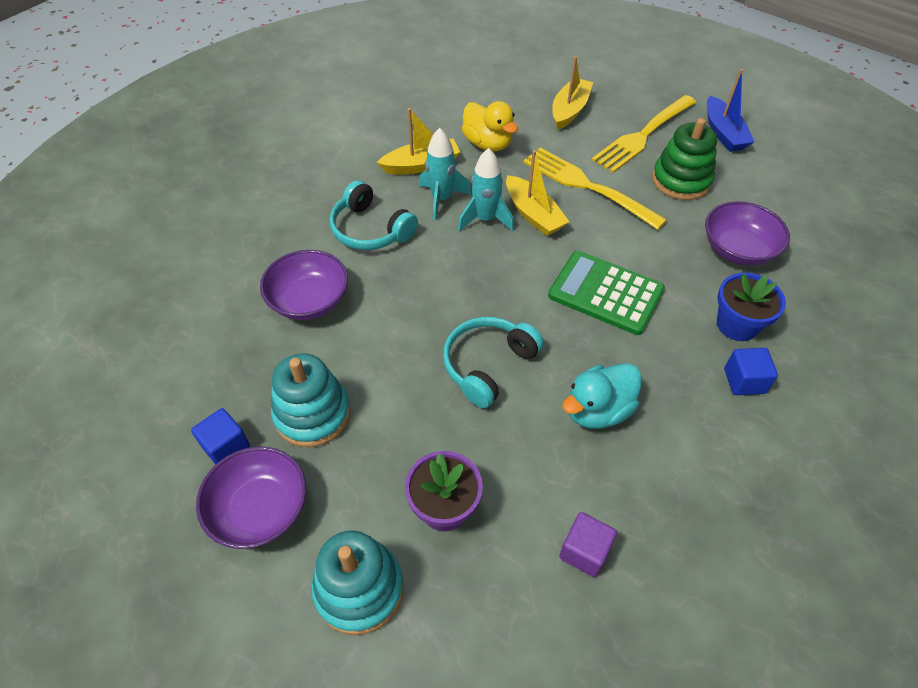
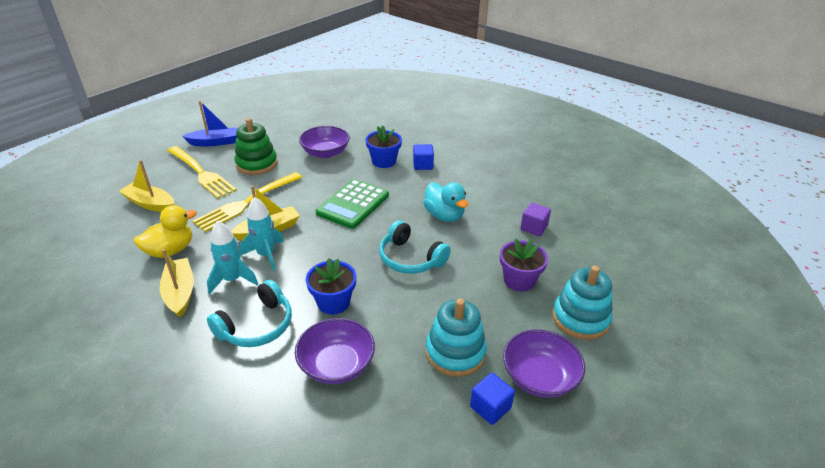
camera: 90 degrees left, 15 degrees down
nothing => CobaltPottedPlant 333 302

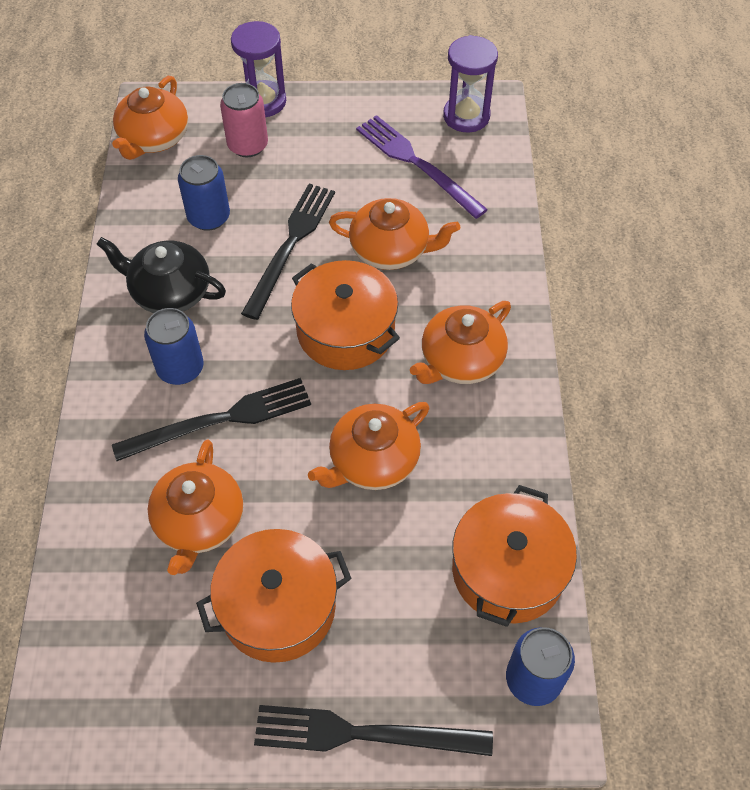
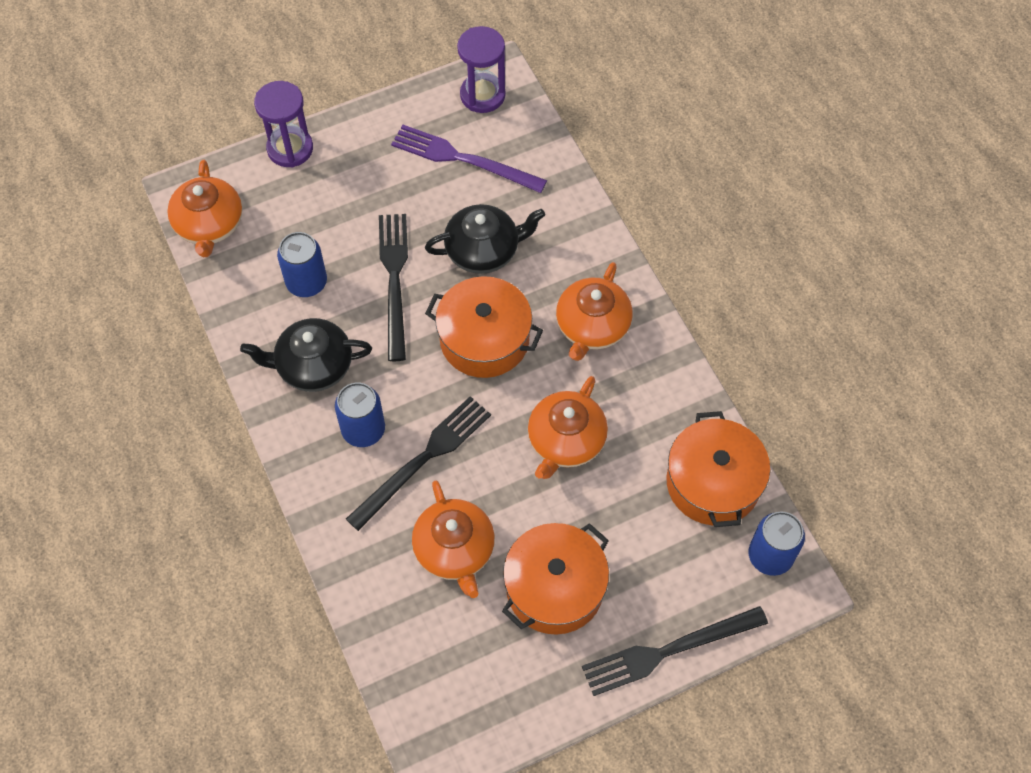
camera: 25 degrees left, 5 degrees up
RosePinkTin 248 145 => nothing
OrangeTeapot 391 250 => EbonyTeapot 484 250

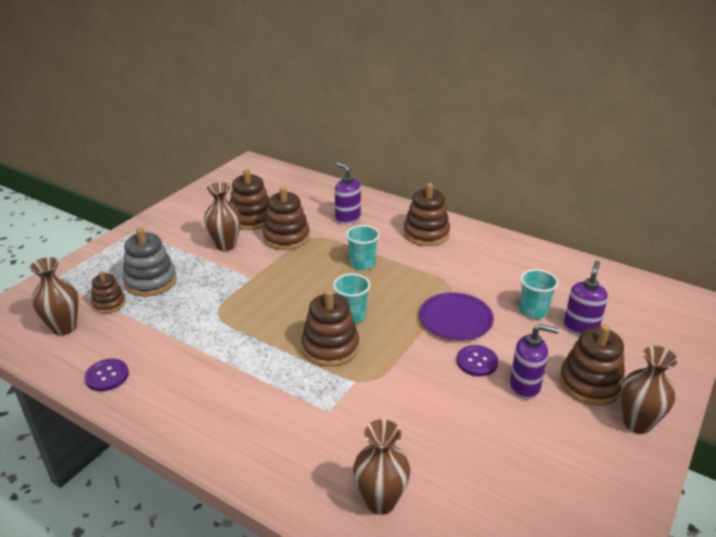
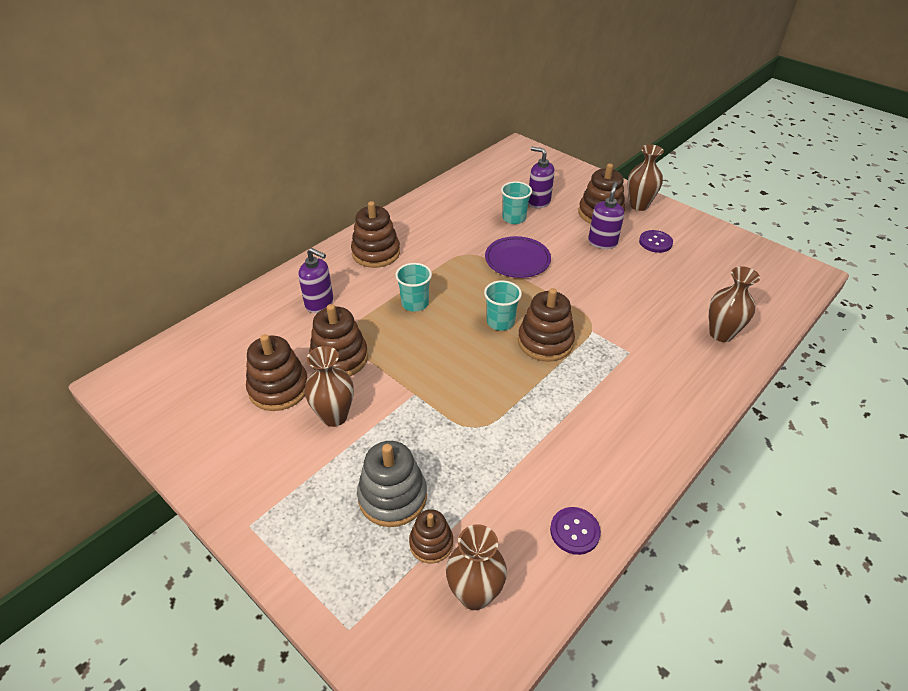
camera: 80 degrees left, 10 degrees up
PurpleButton 477 362 => PurpleButton 655 242, relocated
PurplePumpBottle 347 218 => PurplePumpBottle 319 303, 120 degrees counterclockwise

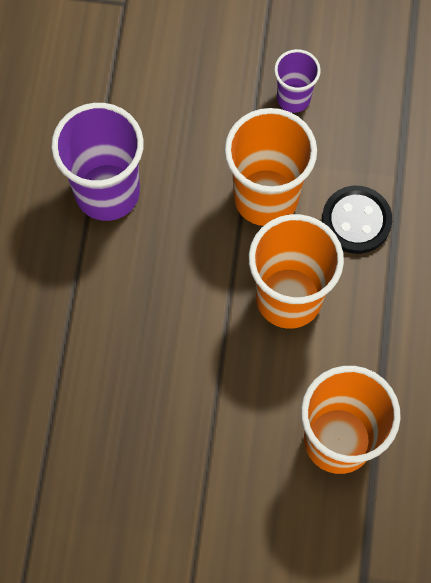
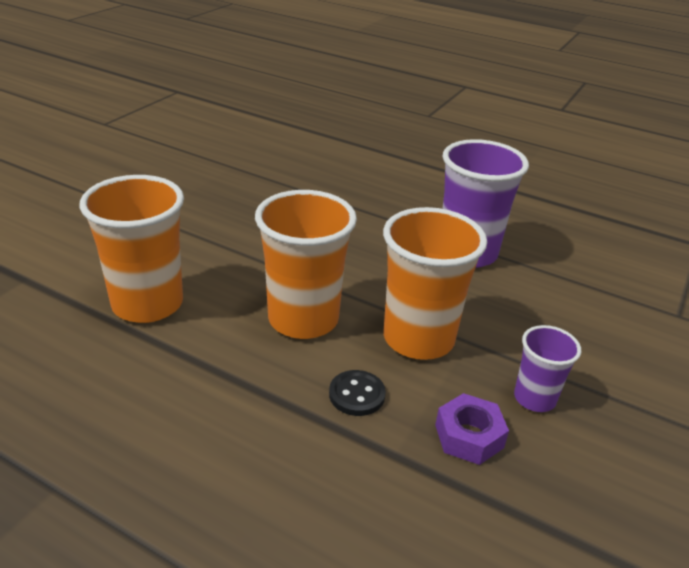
camera: 110 degrees right, 35 degrees down
nothing => PurpleHexagonNut 469 436
EbonyButton 356 221 => EbonyButton 357 395, x0.67

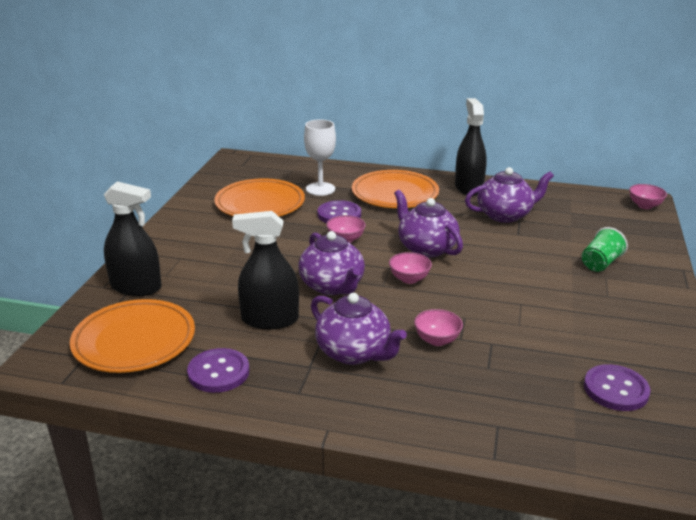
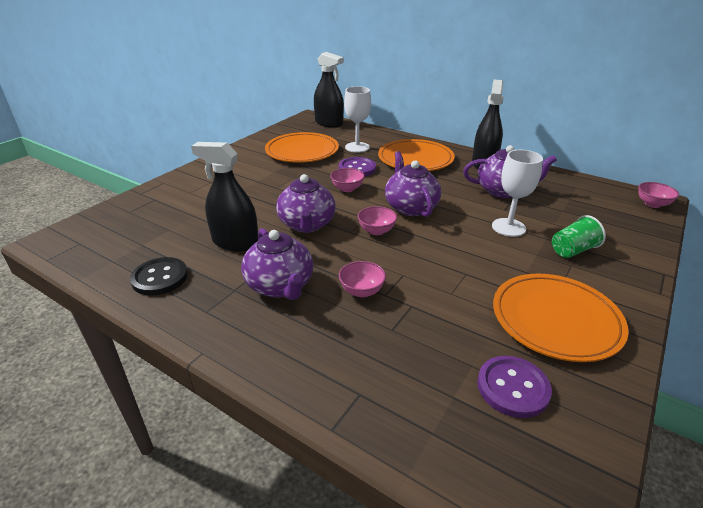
camera: 20 degrees right, 5 degrees up
nothing => SnowWhiteWineGlass 508 227
OrangeFlatDish 134 340 => OrangeFlatDish 555 320, relocated
EbonySprayBottle 136 287 => EbonySprayBottle 329 123, relocated
PurpleButton 218 372 => EbonyButton 160 278

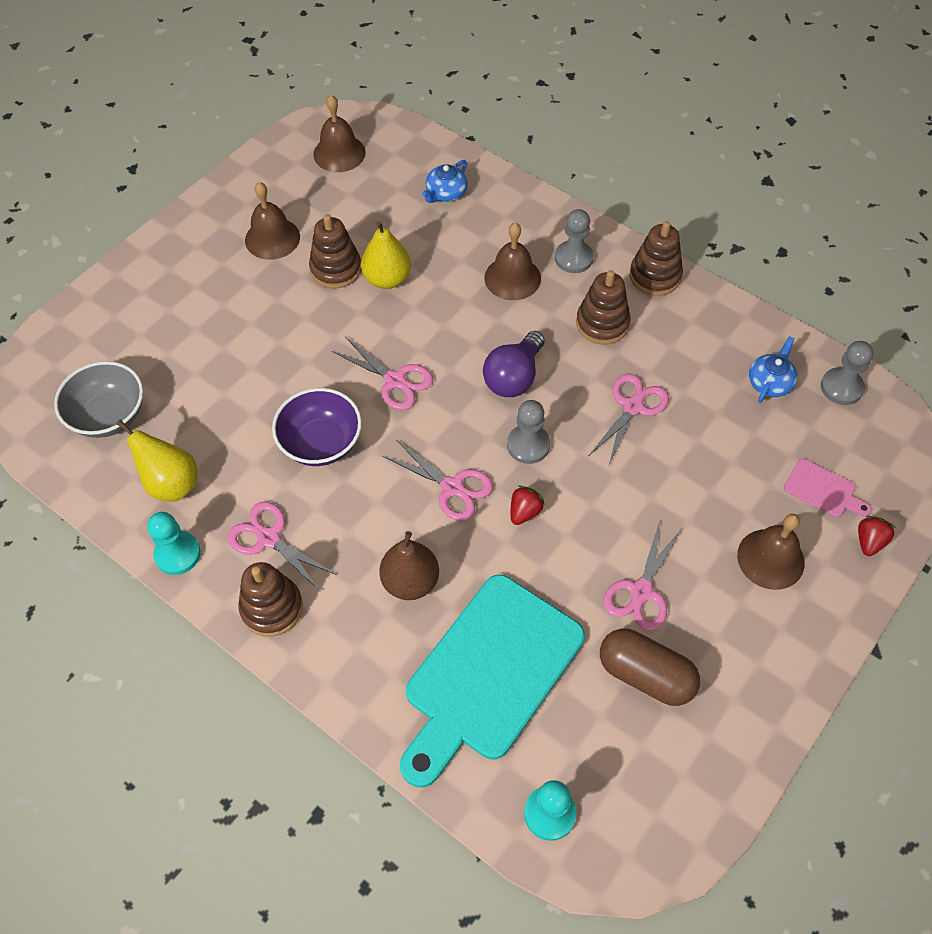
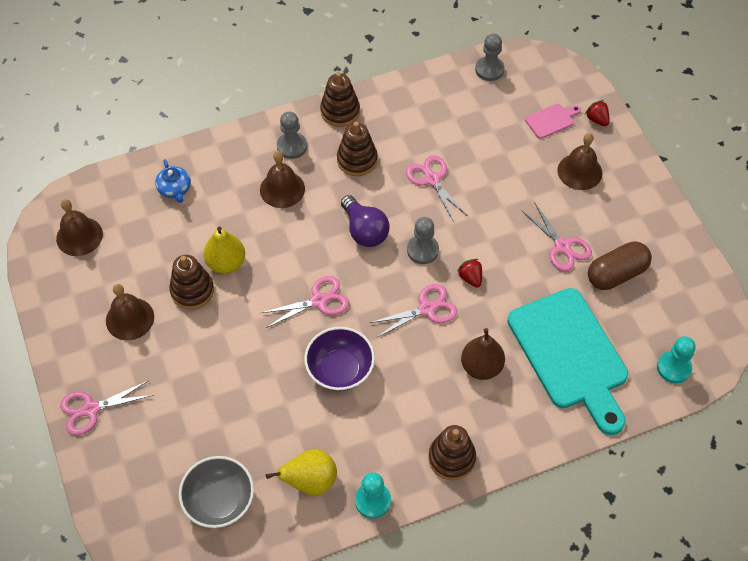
camera: 60 degrees left, 0 degrees up
CobaltTeapot 770 382 => nothing
RosePinkPairOfScissors 268 538 => RosePinkPairOfScissors 91 409, relocated

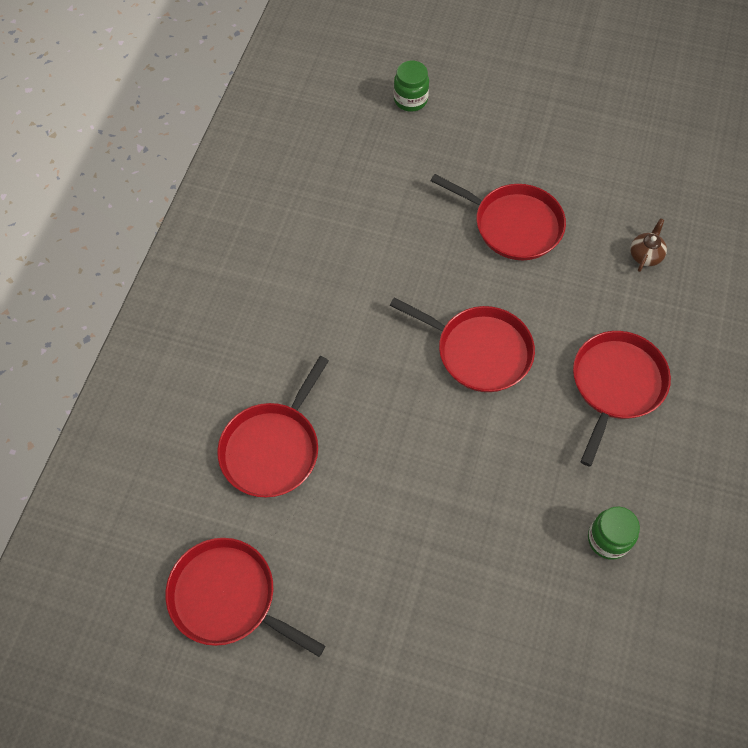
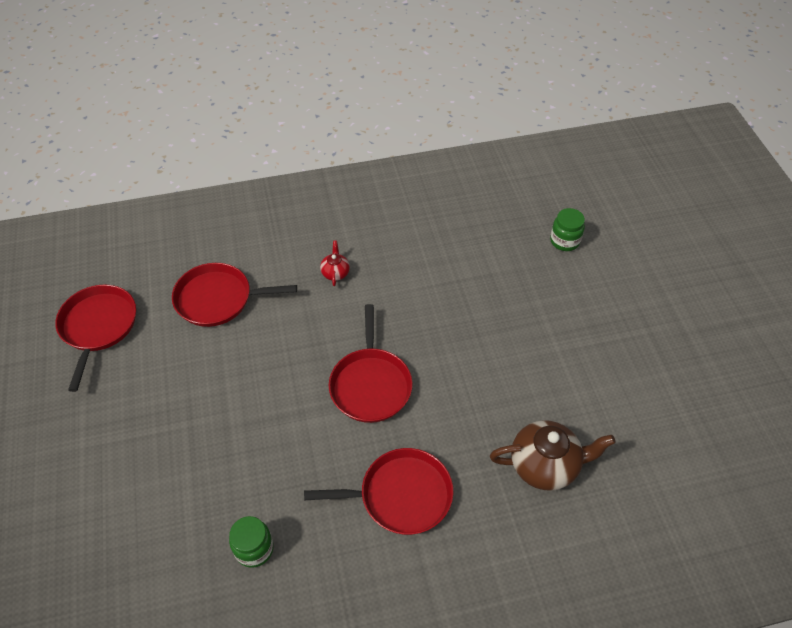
camera: 60 degrees right, 10 degrees down
ScarletPan 513 225 => nothing
nothing => ScarletTeapot 335 273
DarkBrownTeapot 645 255 => DarkBrownTeapot 545 465, x2.01

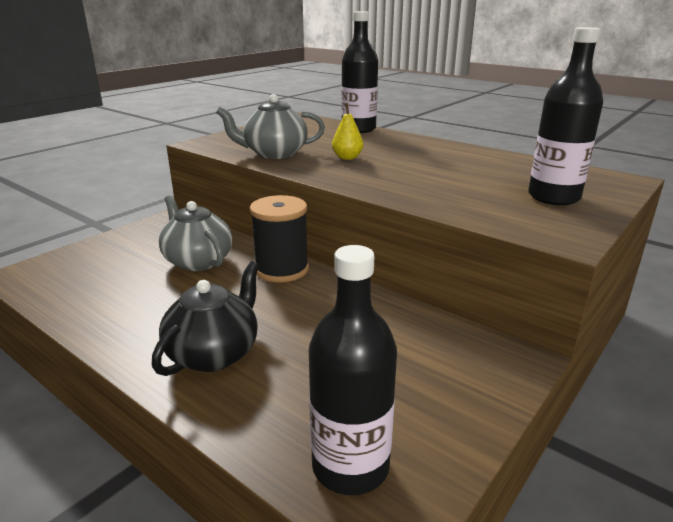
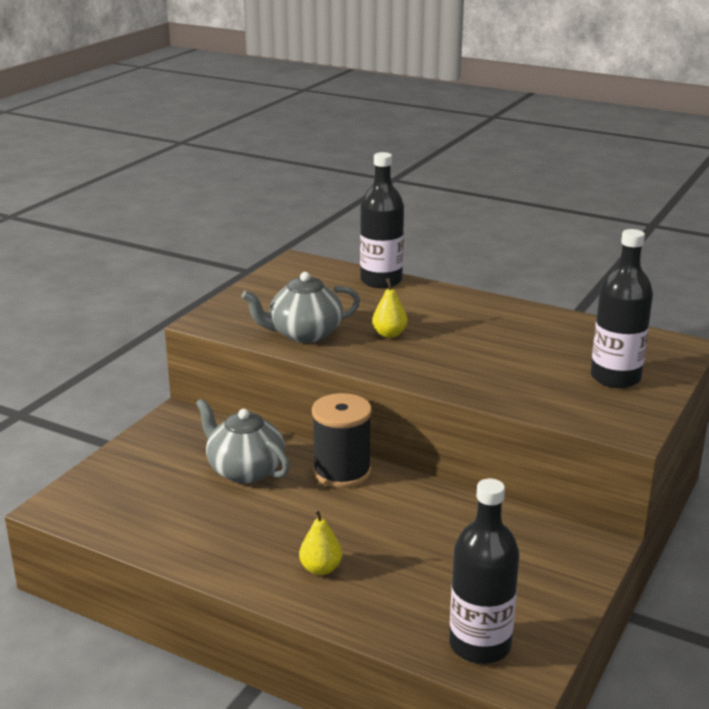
camera: 10 degrees left, 0 degrees up
EbonyTeapot 214 353 => GoldenPearFruit 320 569

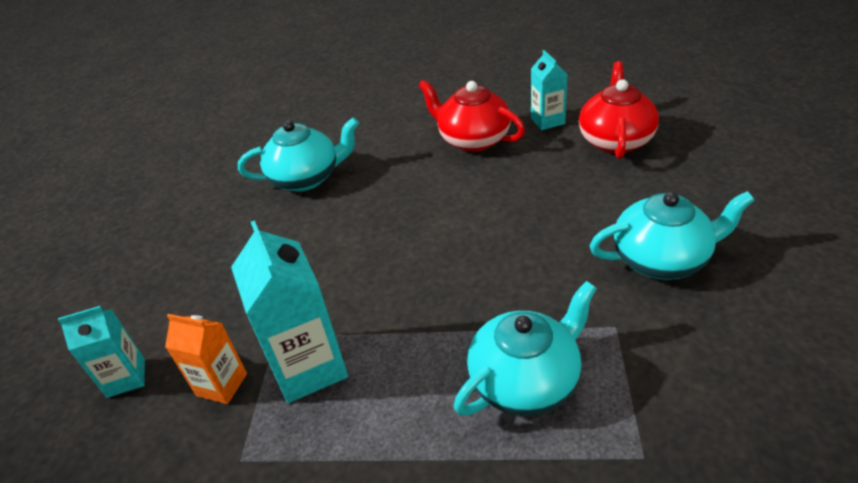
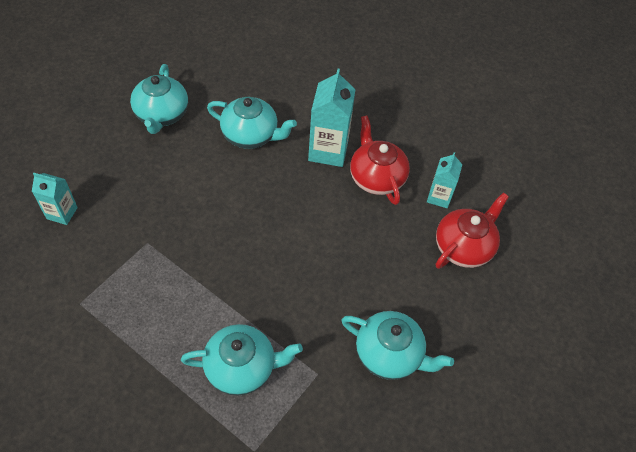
camera: 25 degrees right, 15 degrees up
OrangeMilkCarton 222 385 => nothing
nothing => TealTeapot 161 115
TealMilkCarton 309 367 => TealMilkCarton 328 150, relocated

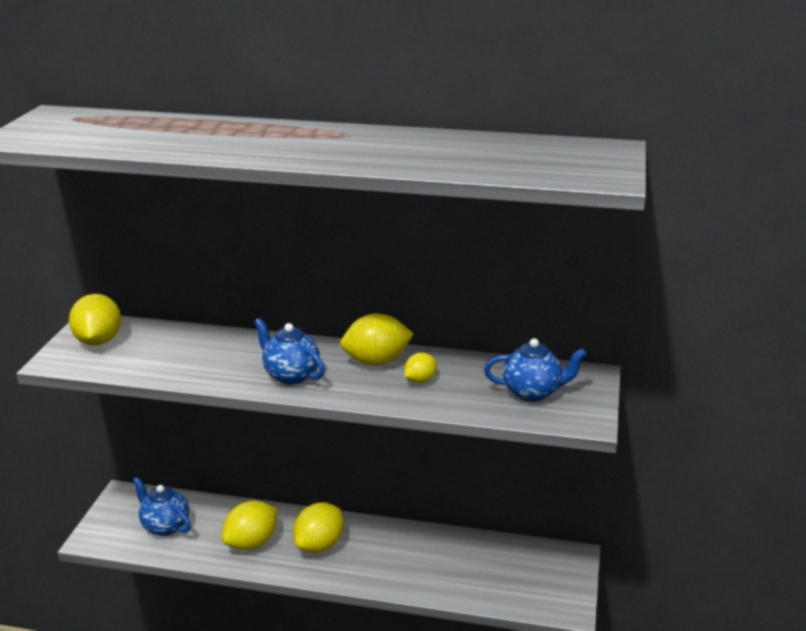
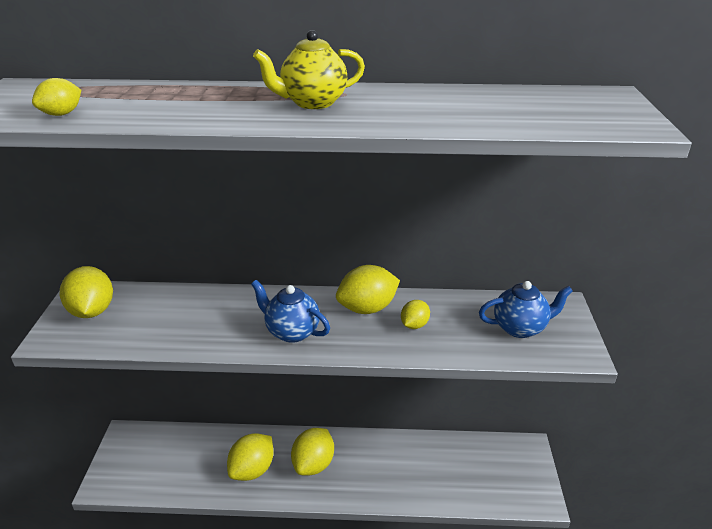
camera: 10 degrees left, 5 degrees up
CobaltTeapot 165 526 => nothing
nothing => GoldenToyLemon 61 114
nothing => GoldenTeapot 312 103

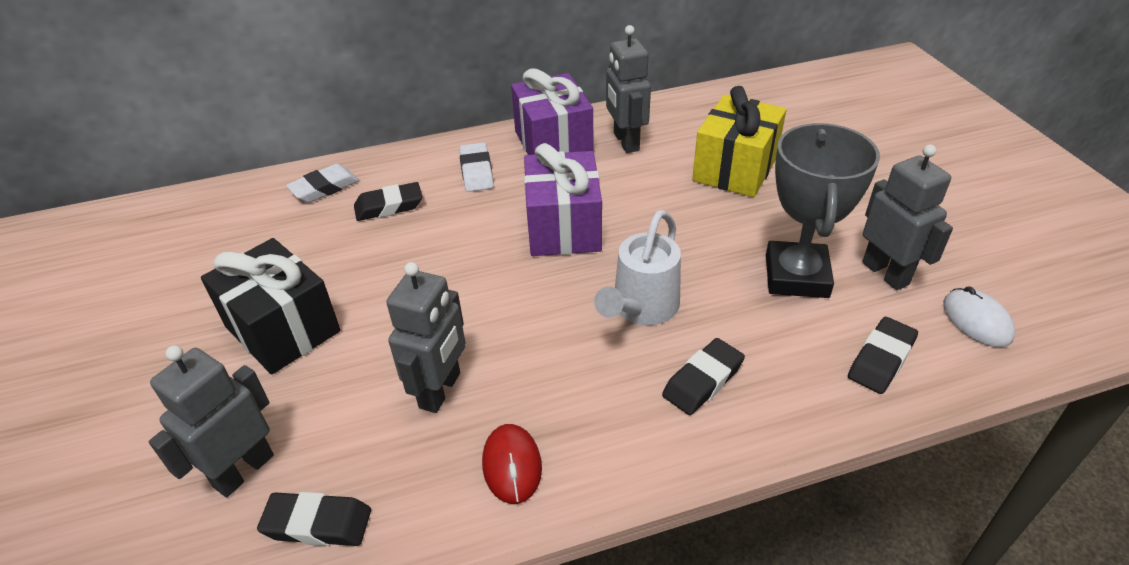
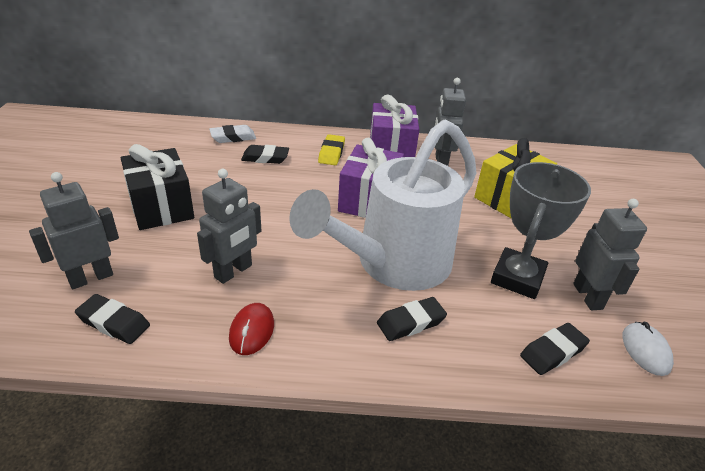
camera: 15 degrees right, 5 degrees down
SnowWhiteGumEraser 476 171 => GoldenGumEraser 331 153
SnowWhiteSprinklingCan 641 308 => SnowWhiteSprinklingCan 393 264, x1.94

